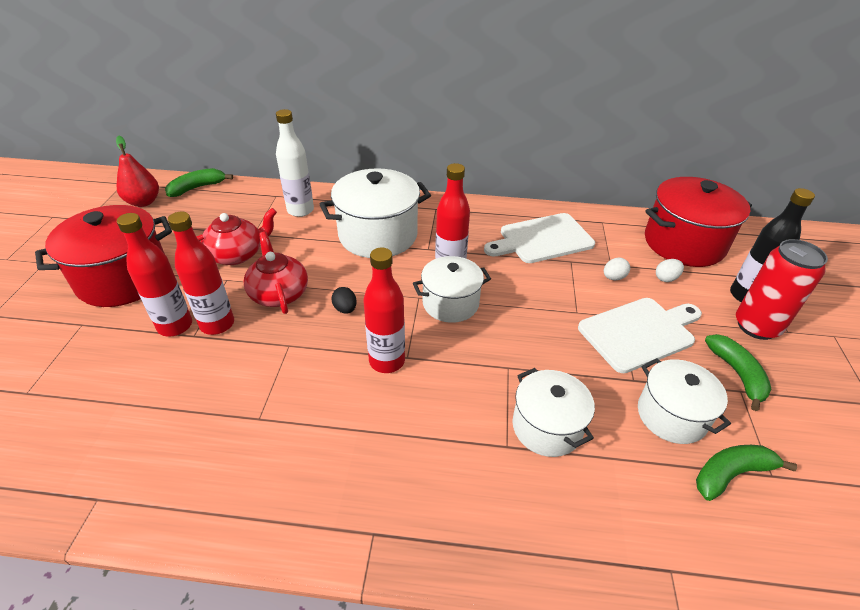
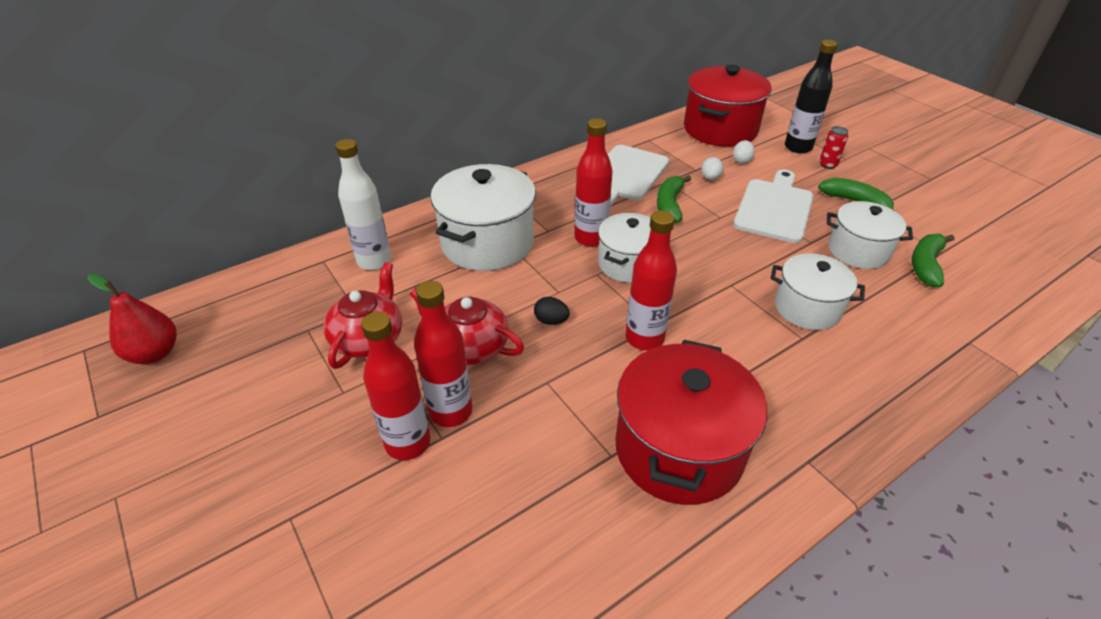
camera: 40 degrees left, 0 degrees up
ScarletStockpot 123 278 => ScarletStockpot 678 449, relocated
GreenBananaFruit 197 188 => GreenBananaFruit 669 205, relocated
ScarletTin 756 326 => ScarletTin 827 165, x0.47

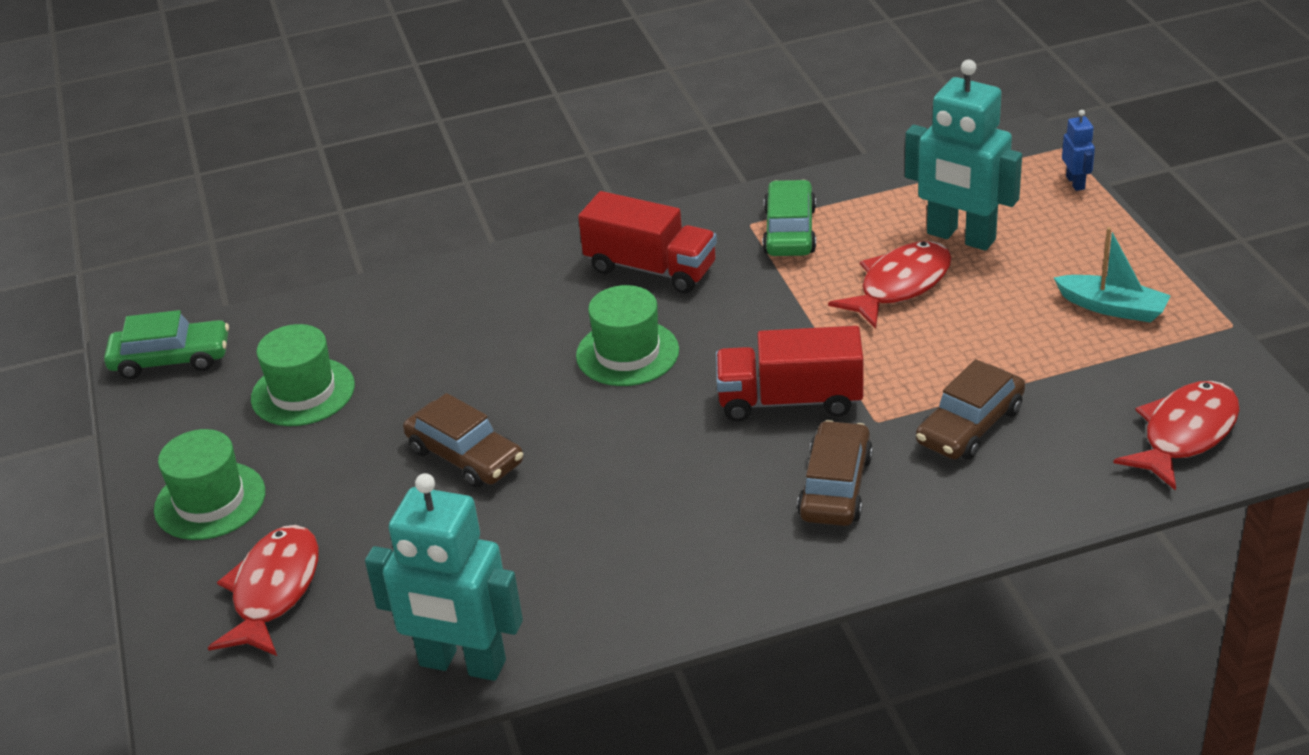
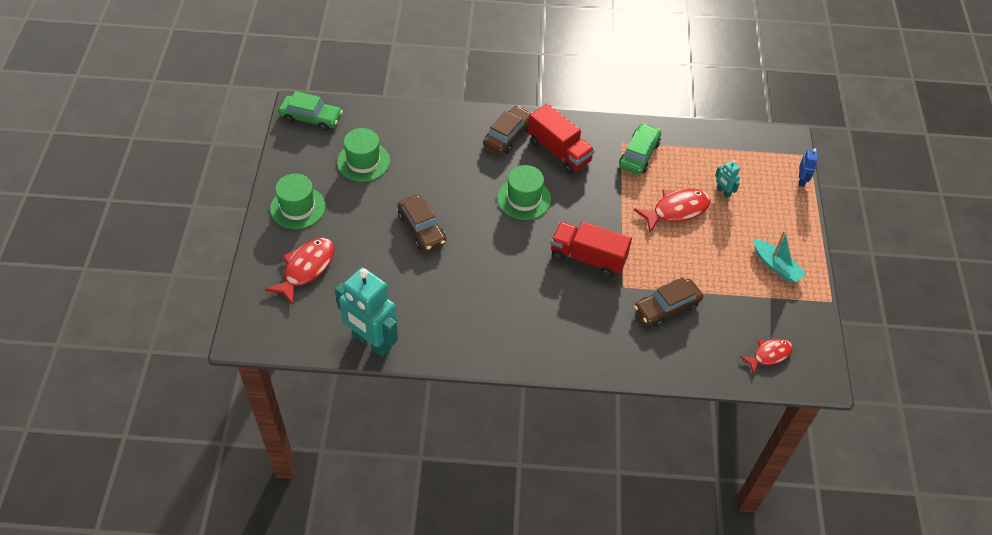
camera: 15 degrees right, 15 degrees up
DarkBrownToyCar 836 487 => DarkBrownToyCar 508 136, relocated
TealRobotFigure 960 237 => TealRobotFigure 723 192, x0.44
ScarletToyFish 1185 434 => ScarletToyFish 769 355, x0.64

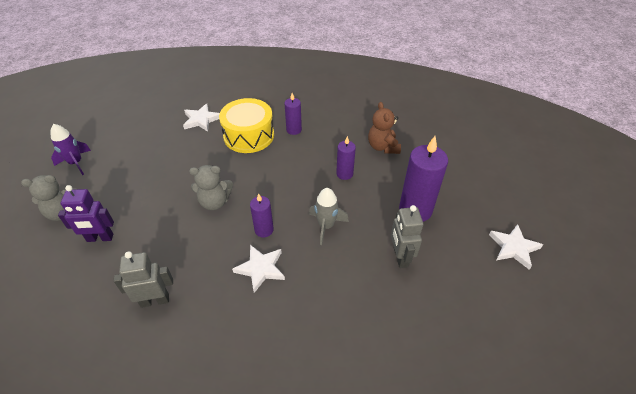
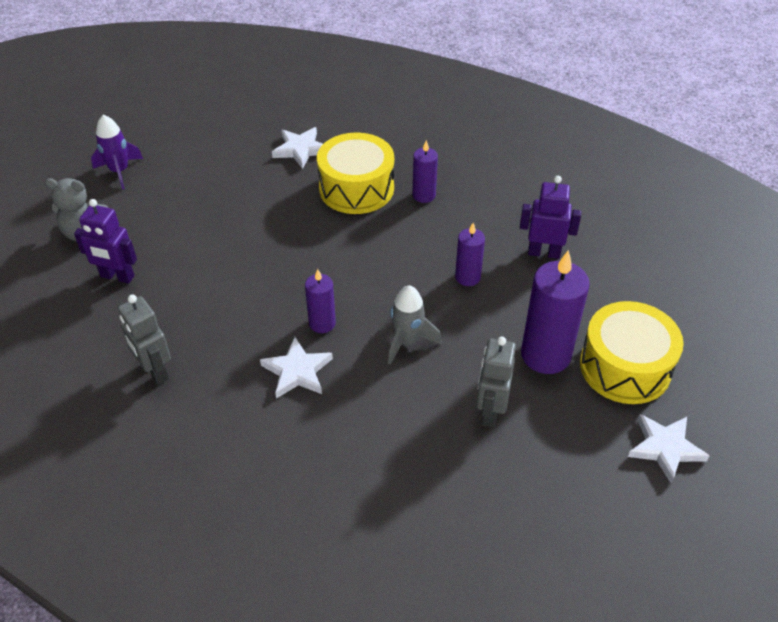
camera: 20 degrees right, 0 degrees up
GreyStuffedBear 215 202 => nothing
nothing => GoldenDrum 625 367
DarkBrownStuffedBear 383 147 => PurpleRobotFigure 544 253
GreyRobotFigure 155 300 => GreyRobotFigure 155 371, 135 degrees counterclockwise

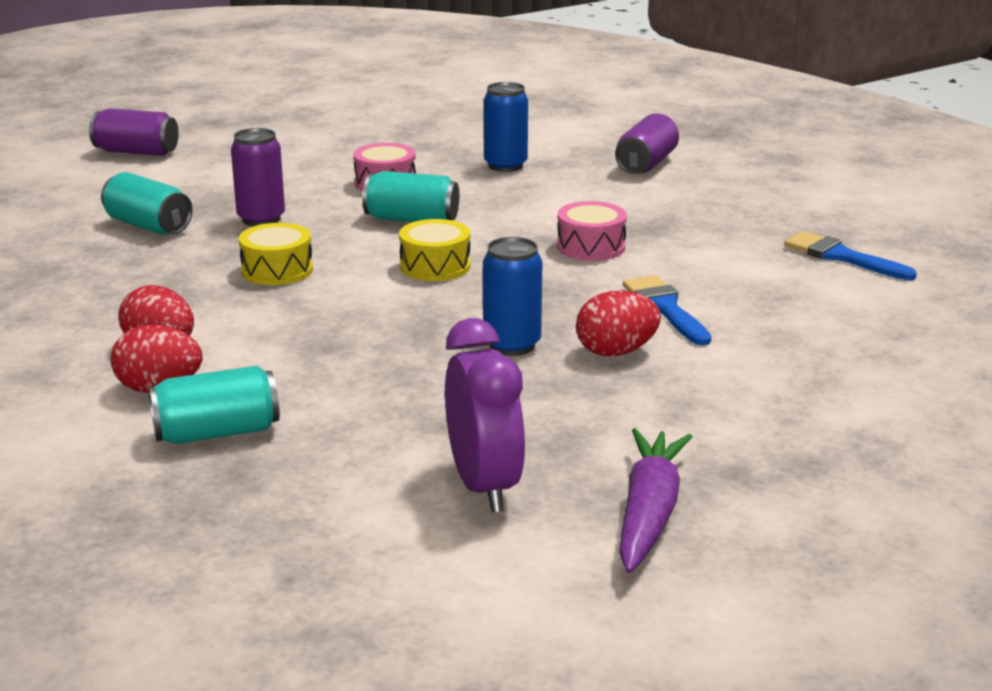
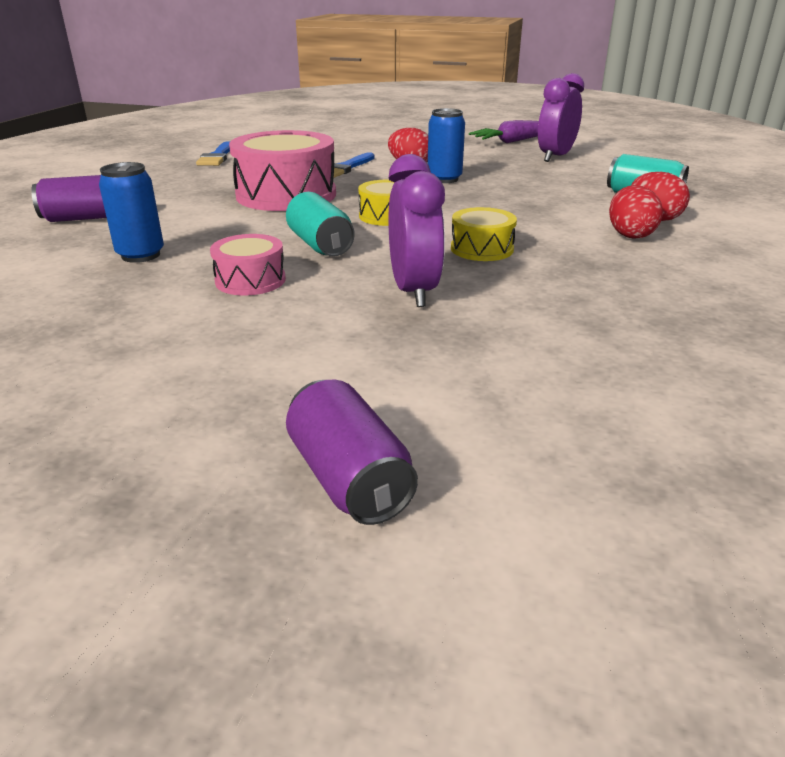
camera: 130 degrees left, 5 degrees up
TealTin 148 226 => nothing
PurpleTin 261 219 => PurpleBedsideClock 413 291
RosePinkDrum 591 247 => RosePinkDrum 286 195, x1.95

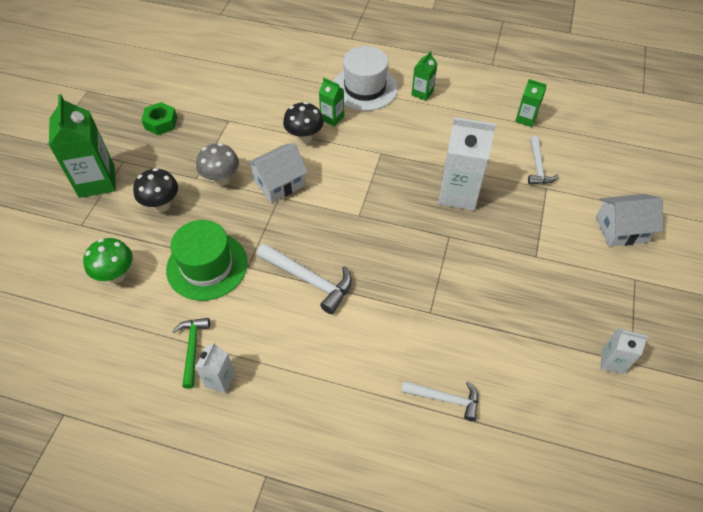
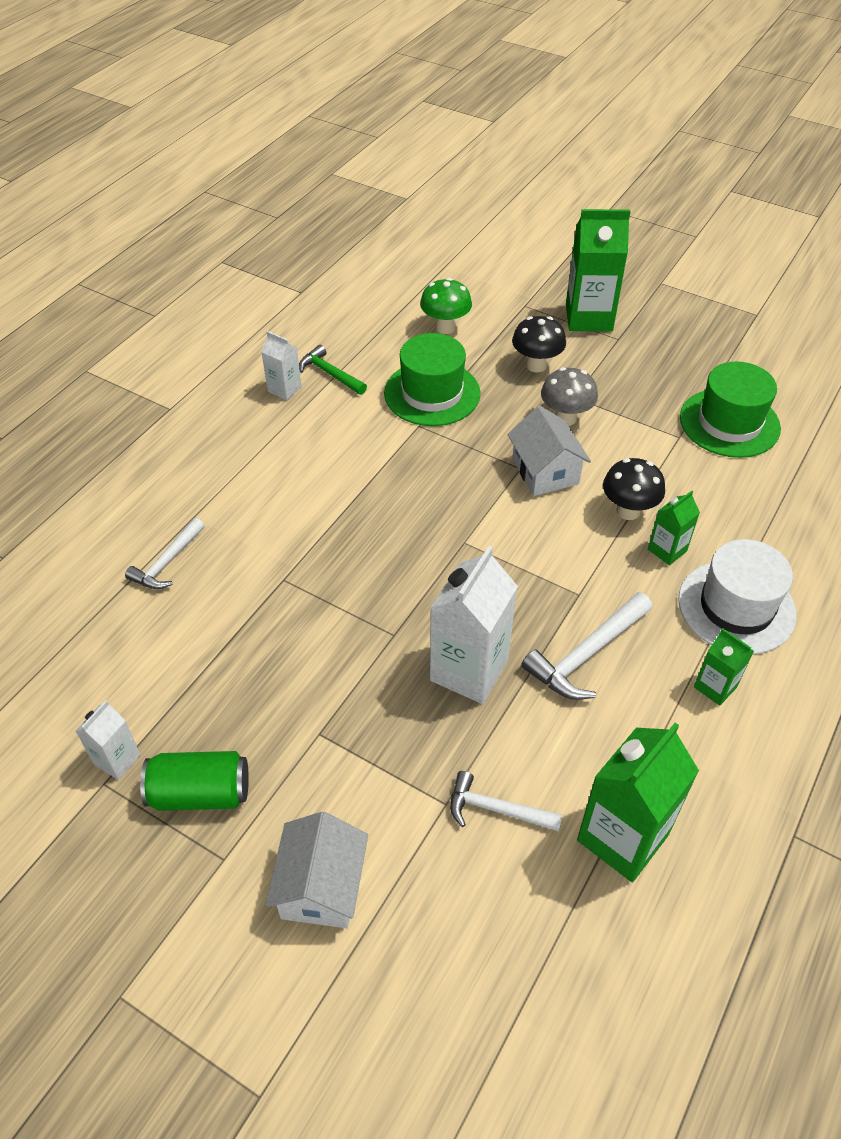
camera: 105 degrees right, 5 degrees down
GreenHexagonNut 161 123 => nothing
nothing => GreenTin 200 793
nothing => GreenTopHat 729 423
SnowWhiteClawHammer 309 280 => SnowWhiteClawHammer 586 655, relocated
GreenClawHammer 192 348 => GreenClawHammer 330 373, 150 degrees counterclockwise
GreenMilkCarton 526 119 => GreenMilkCarton 622 837, x1.92

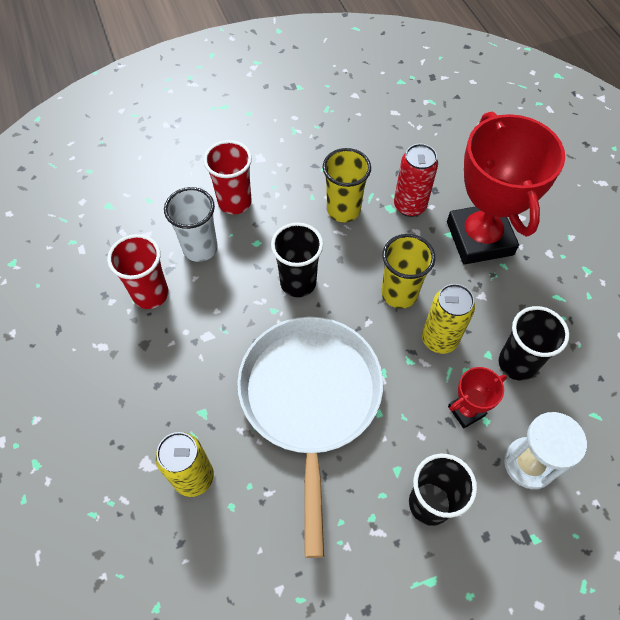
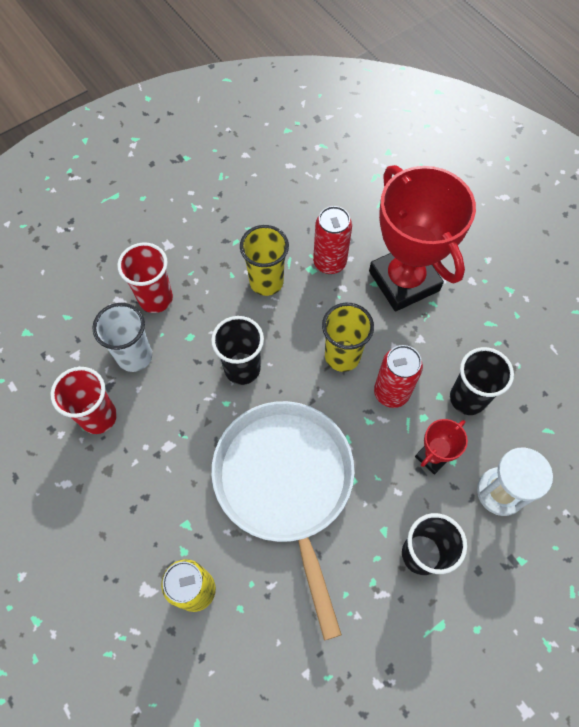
camera: 15 degrees left, 5 degrees up
GoldenTin 439 339 => ScarletTin 391 392

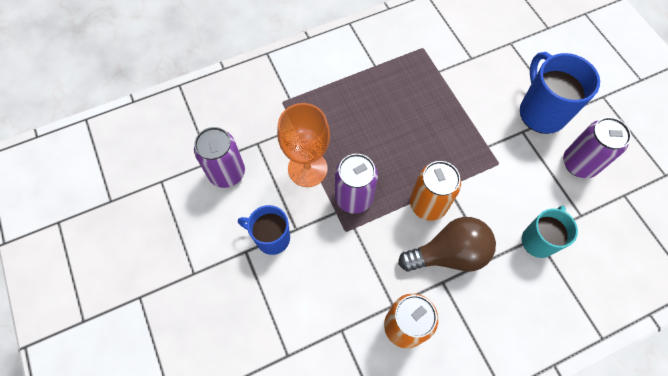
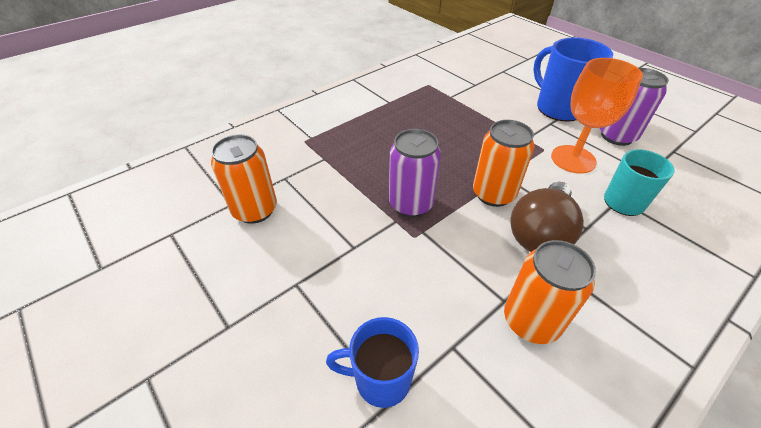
camera: 15 degrees left, 20 degrees down
CobaltCoffeeMug 271 238 => CobaltCoffeeMug 380 379, relocated
OrangeWineGlass 307 169 => OrangeWineGlass 573 159, relocated
PurpleTin 227 173 => OrangeTin 255 210
DarkBrownBulb 449 254 => DarkBrownBulb 540 233, 150 degrees clockwise

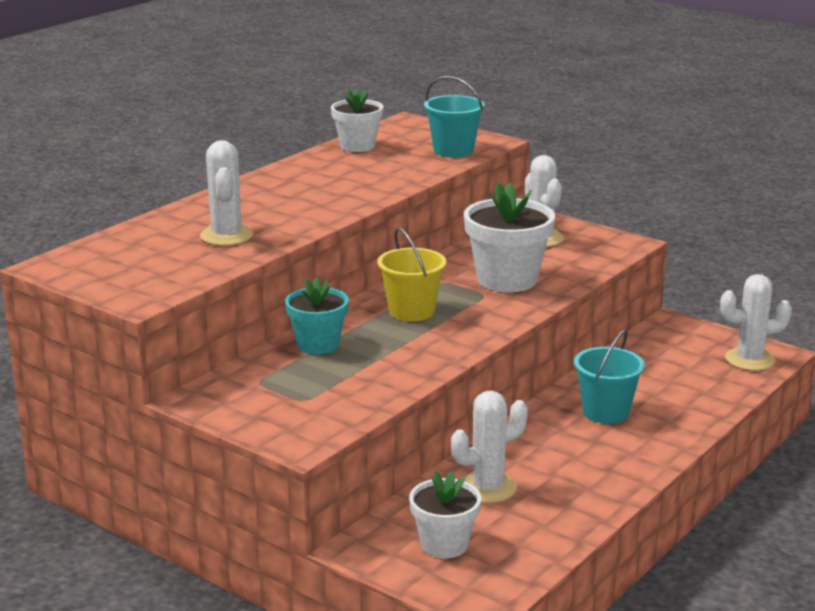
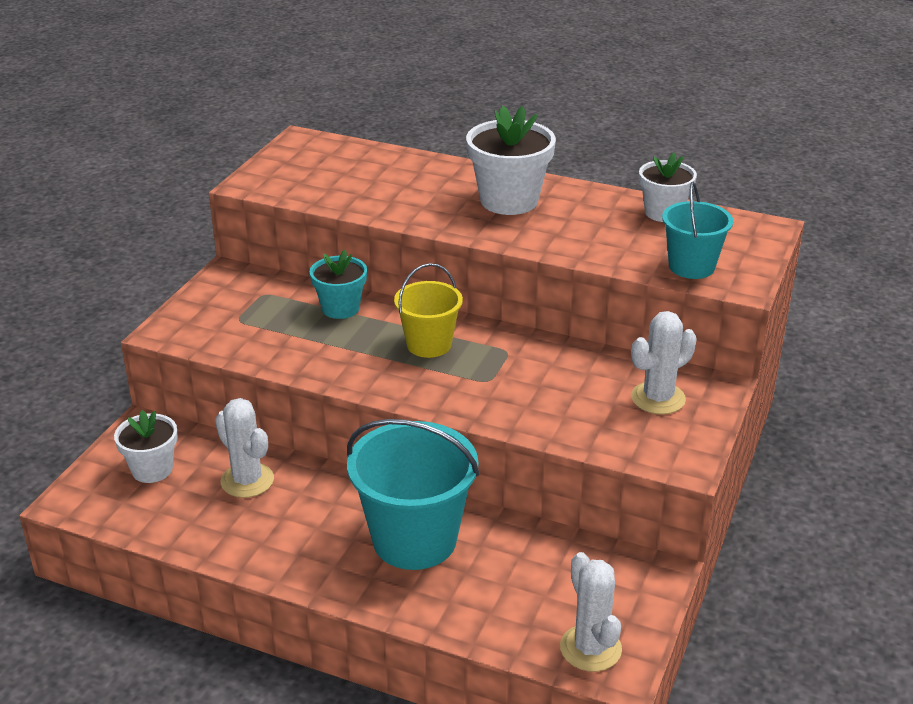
camera: 75 degrees right, 10 degrees up
SnowWhiteSaguaroCactus 226 236 => nothing
SnowWhitePottedPlant 507 280 => SnowWhitePottedPlant 509 200, relocated
TealPail 605 412 => TealPail 414 540, x1.71

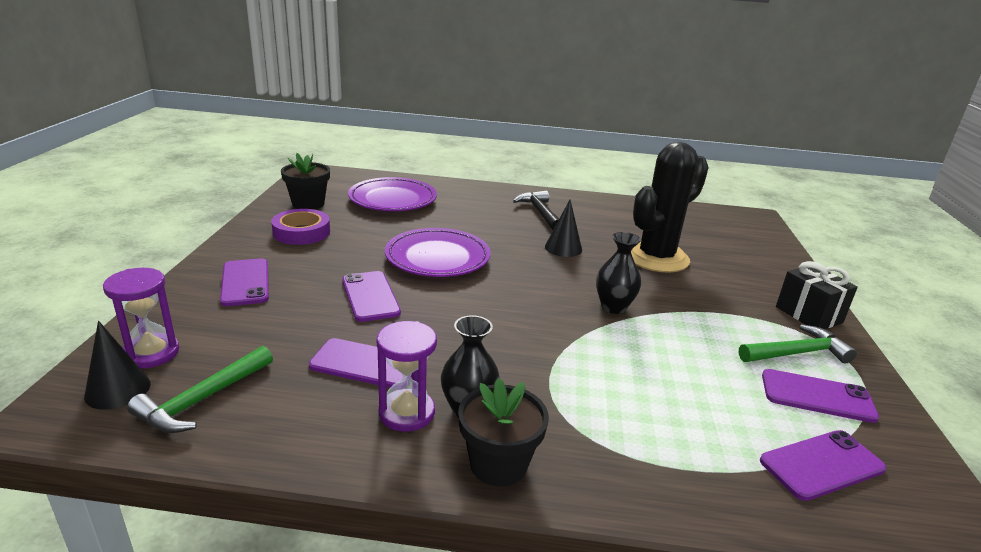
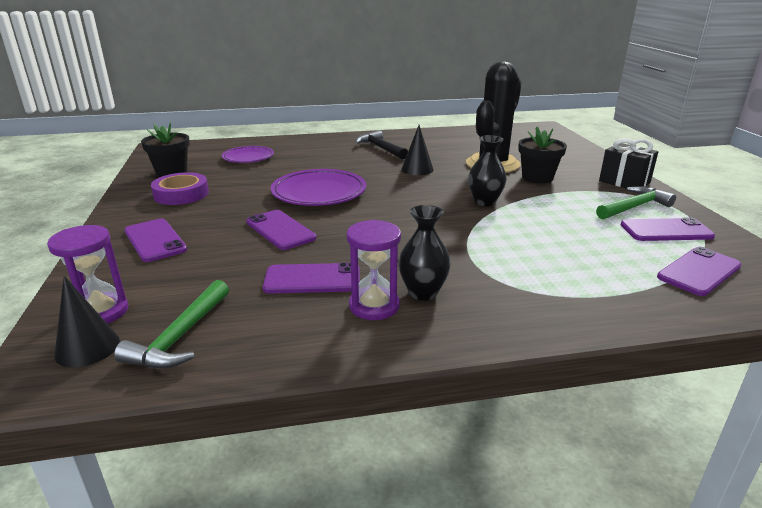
camera: 15 degrees left, 0 degrees up
EbonyPottedPlant 498 464 => EbonyPottedPlant 537 177, relocated
PurpleFlatDish 393 200 => PurpleFlatDish 248 158, x0.63

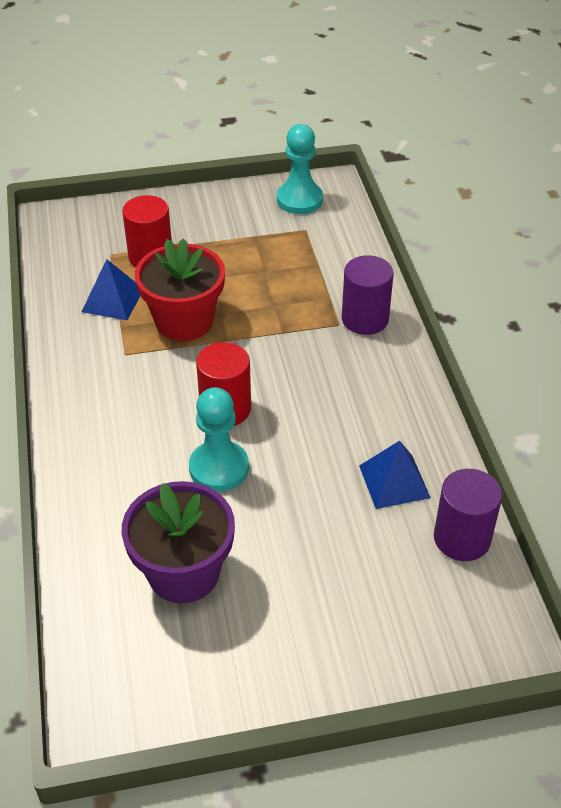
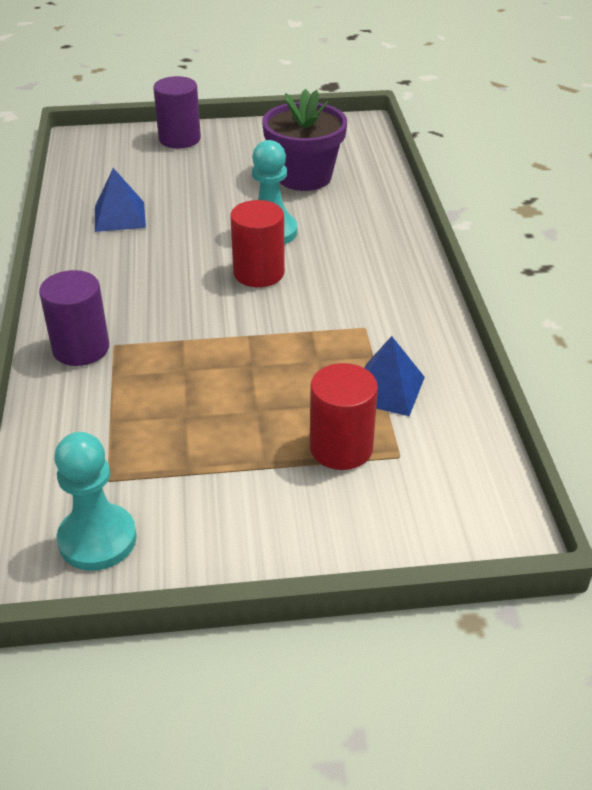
camera: 175 degrees left, 5 degrees down
ScarletPottedPlant 184 321 => nothing
PurpleCylinder 462 538 => PurpleCylinder 179 139, relocated

